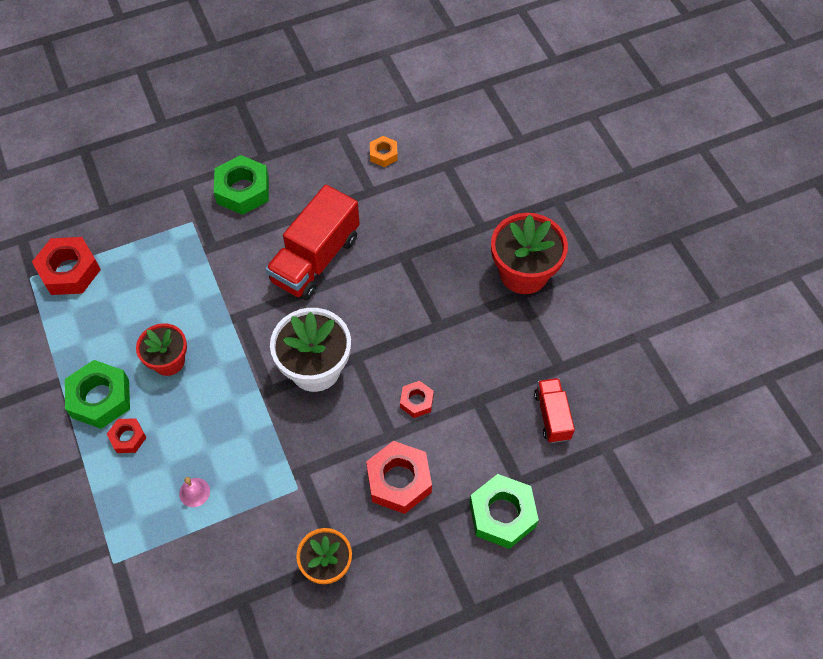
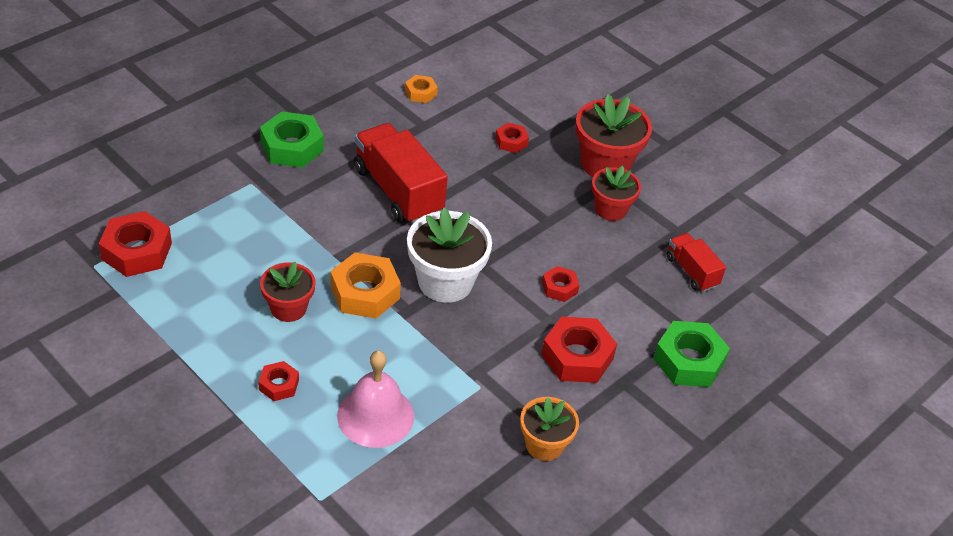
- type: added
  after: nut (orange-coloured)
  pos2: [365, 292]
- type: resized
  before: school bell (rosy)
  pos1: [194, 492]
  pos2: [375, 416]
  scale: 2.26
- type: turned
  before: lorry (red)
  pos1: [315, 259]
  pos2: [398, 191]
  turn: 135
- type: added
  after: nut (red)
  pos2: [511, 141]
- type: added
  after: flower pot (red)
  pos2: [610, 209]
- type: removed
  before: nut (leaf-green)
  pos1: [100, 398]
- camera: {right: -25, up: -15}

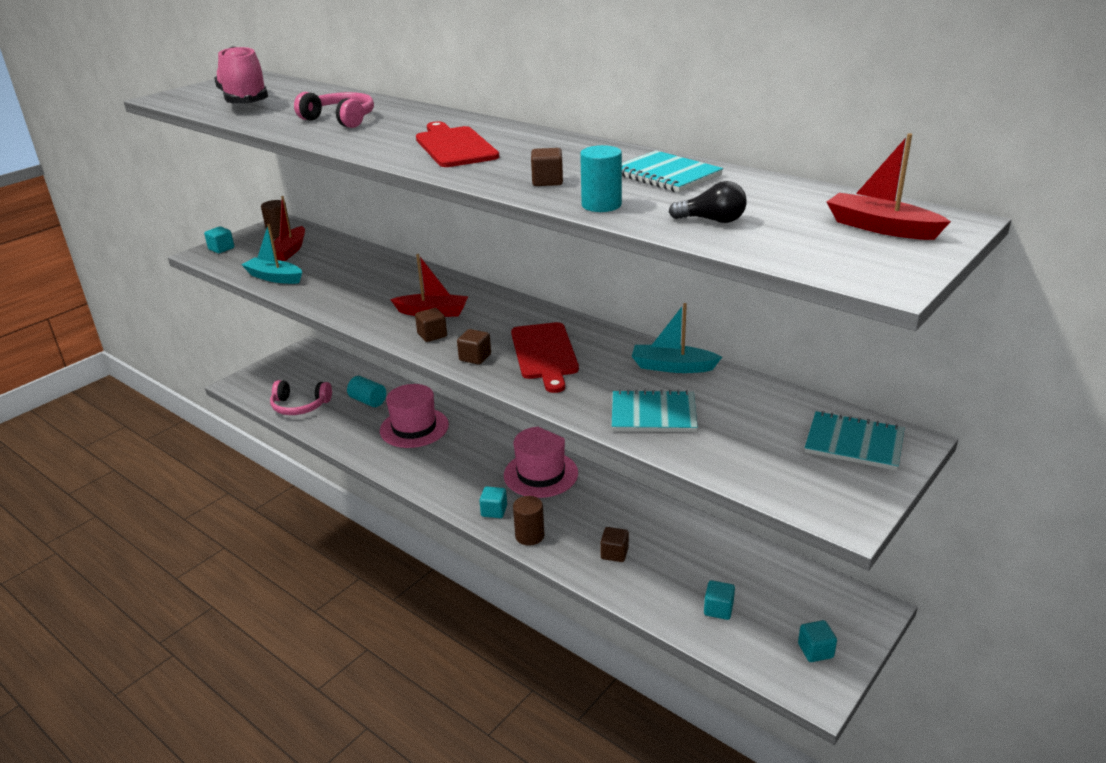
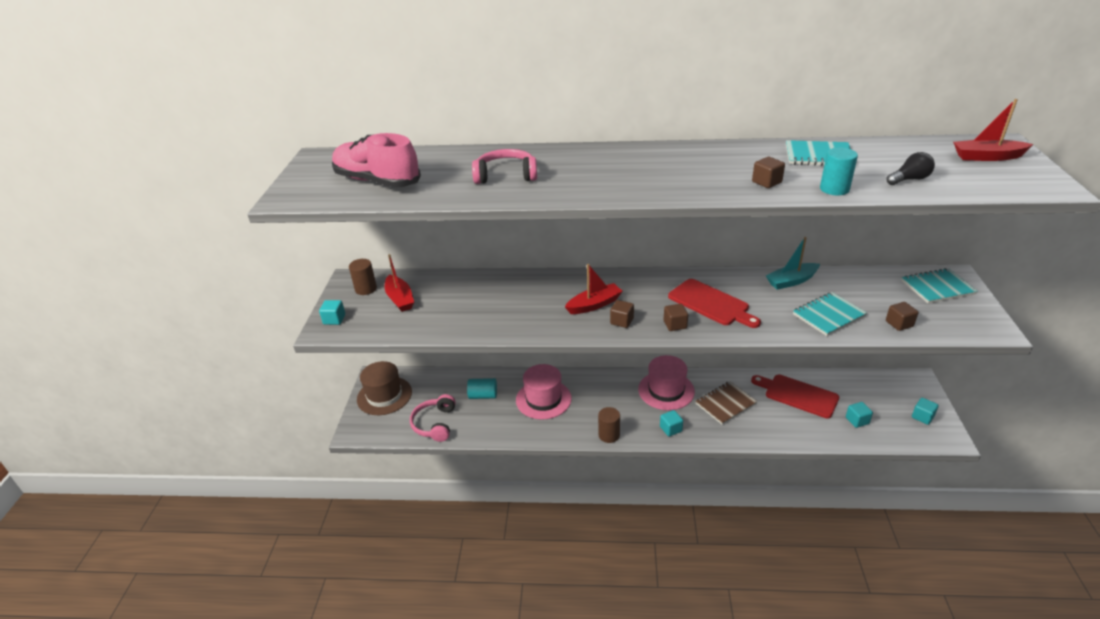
- type: added
  after: top hat (brown)
  pos2: [384, 396]
- type: turned
  before: over-ear headphones (rosy)
  pos1: [300, 406]
  pos2: [435, 424]
  turn: 120
- type: moved
  before: cylinder (brown)
  pos1: [529, 536]
  pos2: [609, 435]
- type: added
  after: notepad (brown)
  pos2: [725, 404]
- type: moved
  before: chopping board (red)
  pos1: [454, 146]
  pos2: [798, 395]
- type: moved
  before: block (brown)
  pos1: [614, 553]
  pos2: [899, 324]
- type: removed
  before: toy boat (aqua)
  pos1: [274, 277]
- camera: {right: -35, up: 5}

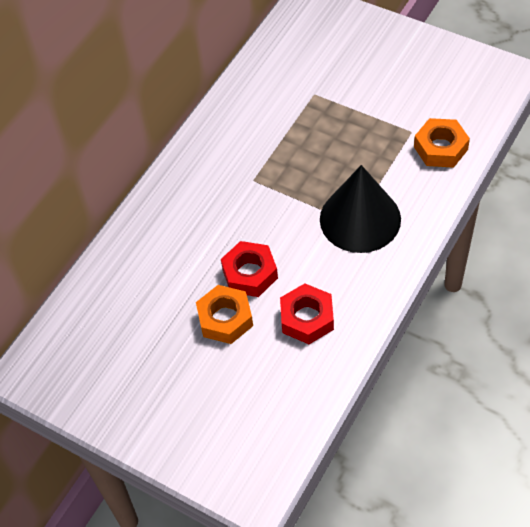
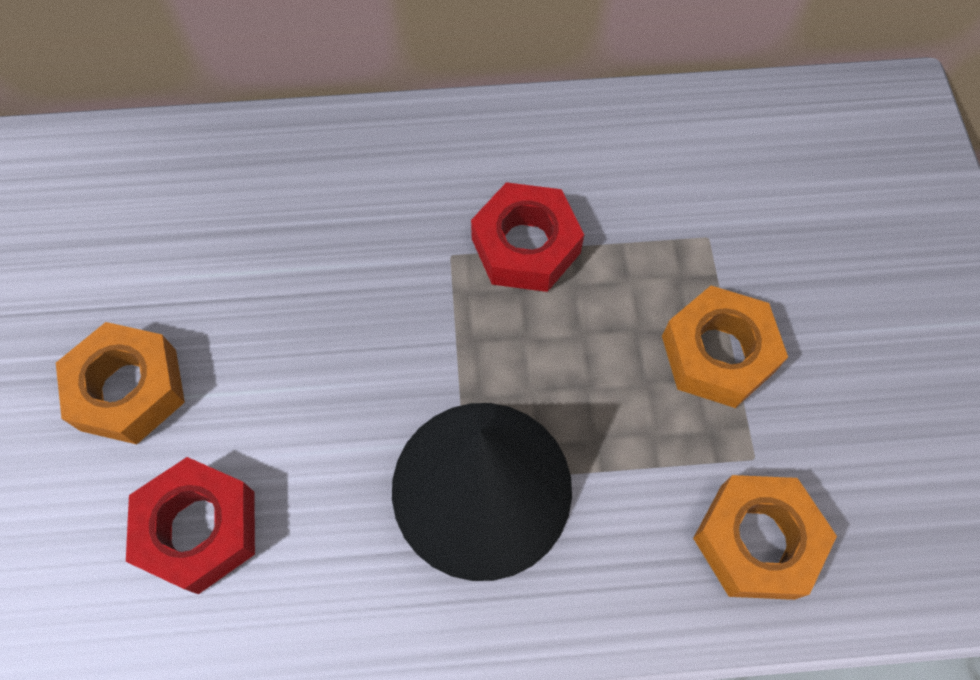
- type: moved
  before: nut (red)
  pos1: [250, 273]
  pos2: [526, 246]
- type: added
  after: nut (orange-coloured)
  pos2: [718, 354]
- camera: {right: 50, up: 10}

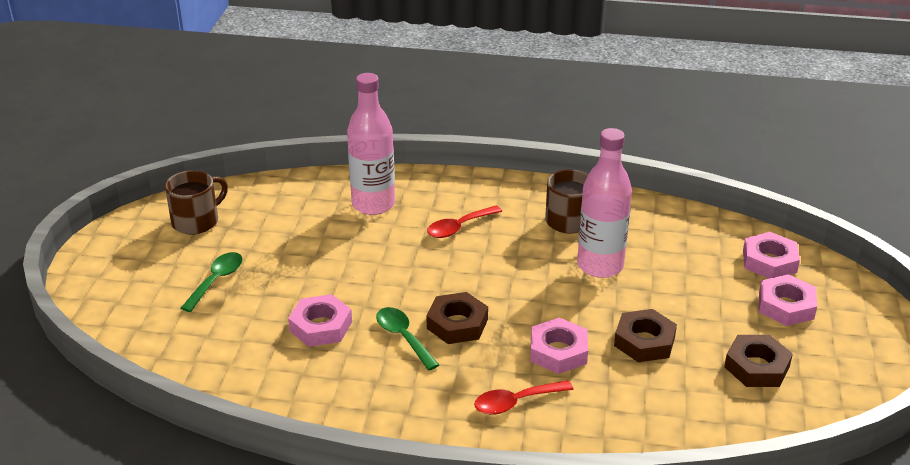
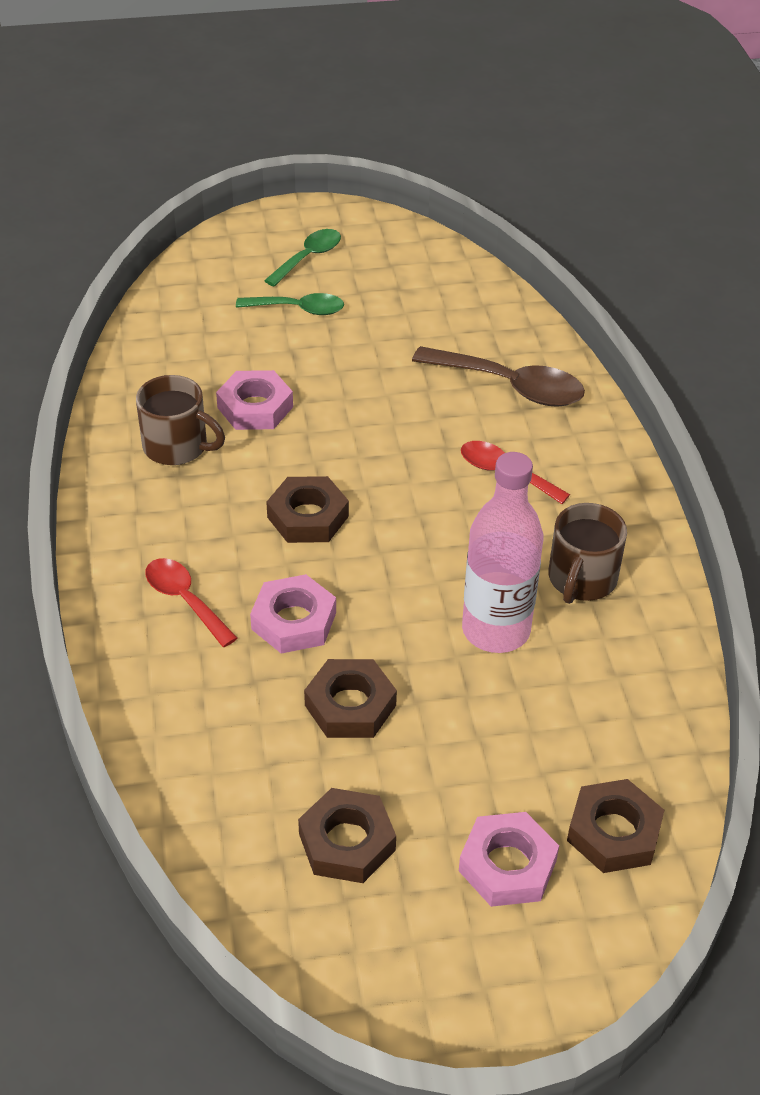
- type: moved
  before: tea mug (brown)
  pos1: [197, 221]
  pos2: [177, 446]
- type: moved
  before: tablespoon (leaf-green)
  pos1: [403, 337]
  pos2: [308, 258]
- type: replaced
  before: drink bottle (rosy)
  after: tablespoon (brown)
  pos1: [373, 204]
  pos2: [509, 386]
- type: recoloured
  before: nut (rosy)
  after: nut (brown)
  pos1: [769, 261]
  pos2: [613, 832]
- camera: {right: 70, up: 10}

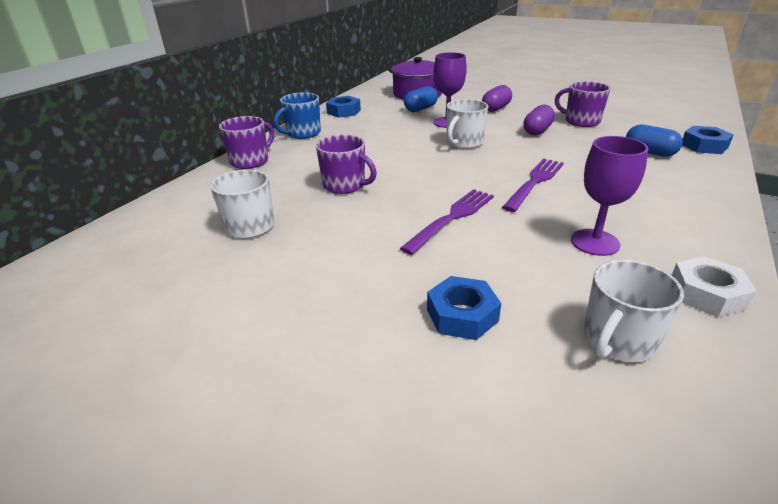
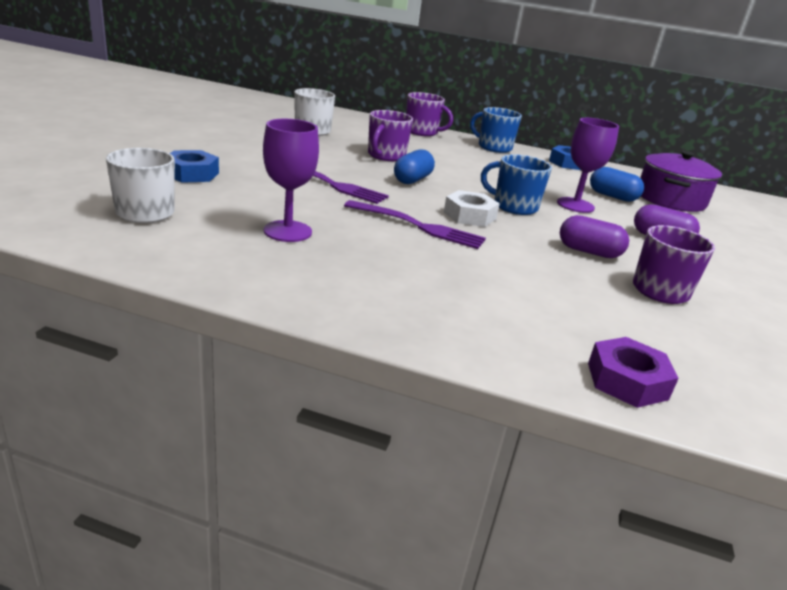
- type: moved
  before: pill shape (royal blue)
  pos1: [649, 152]
  pos2: [412, 180]
- type: moved
  before: nut (snow-white)
  pos1: [706, 294]
  pos2: [469, 215]
- type: recoloured
  before: tea mug (snow-white)
  after: tea mug (royal blue)
  pos1: [464, 143]
  pos2: [514, 206]
- type: recoloured
  before: nut (royal blue)
  after: nut (royal purple)
  pos1: [704, 146]
  pos2: [627, 381]
- camera: {right: 75, up: -5}

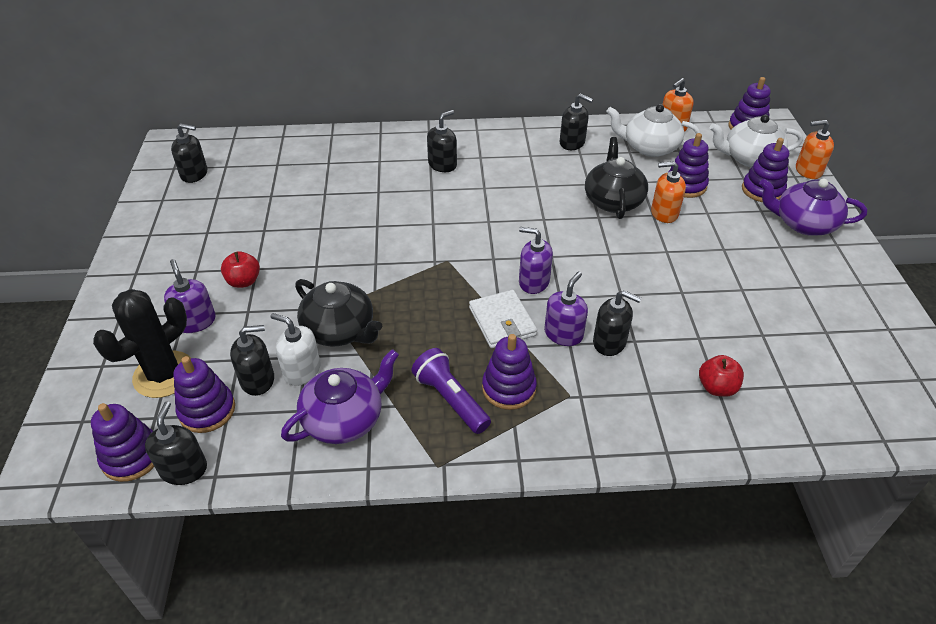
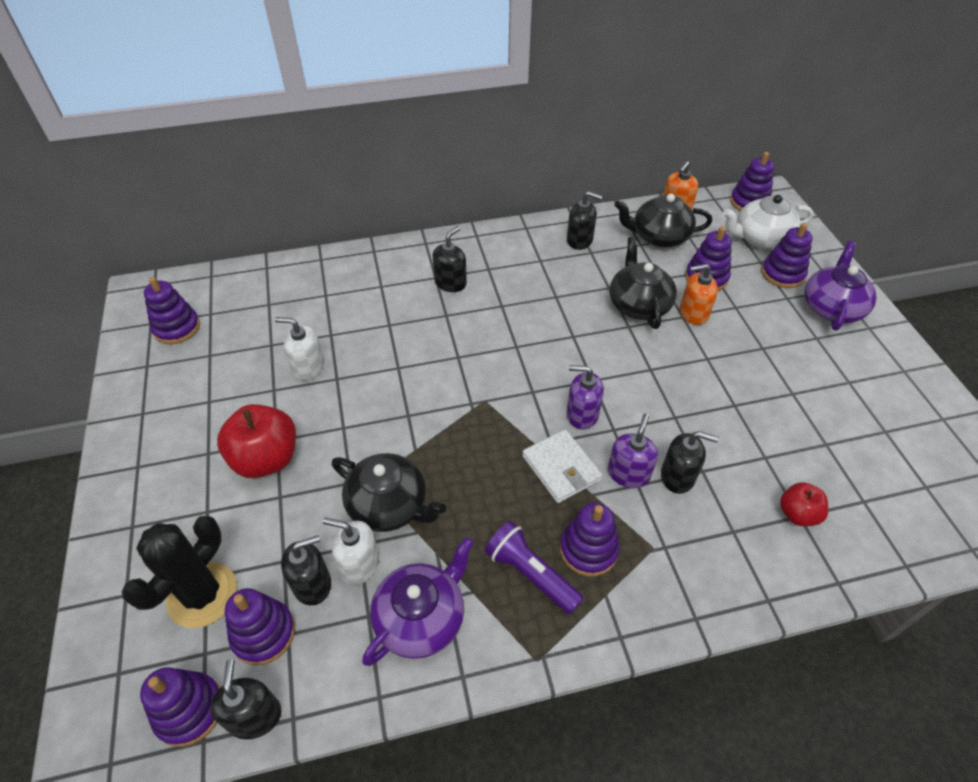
- type: replaced
  before: soap dispenser (ebony)
  after: ring stacker (royal purple)
  pos1: [194, 174]
  pos2: [177, 328]
- type: resized
  before: toy apple (red)
  pos1: [244, 281]
  pos2: [266, 459]
  scale: 1.77
- type: added
  after: soap dispenser (snow-white)
  pos2: [308, 367]
- type: recoloured
  before: tea pot (snow-white)
  after: tea pot (ebony)
  pos1: [649, 147]
  pos2: [659, 237]
- type: turned
  before: tea pot (royal purple)
  pos1: [803, 223]
  pos2: [831, 308]
  turn: 105
- type: removed
  before: soap dispenser (royal purple)
  pos1: [196, 321]
- type: removed
  before: soap dispenser (orange-coloured)
  pos1: [808, 170]
- camera: {right: -10, up: 5}

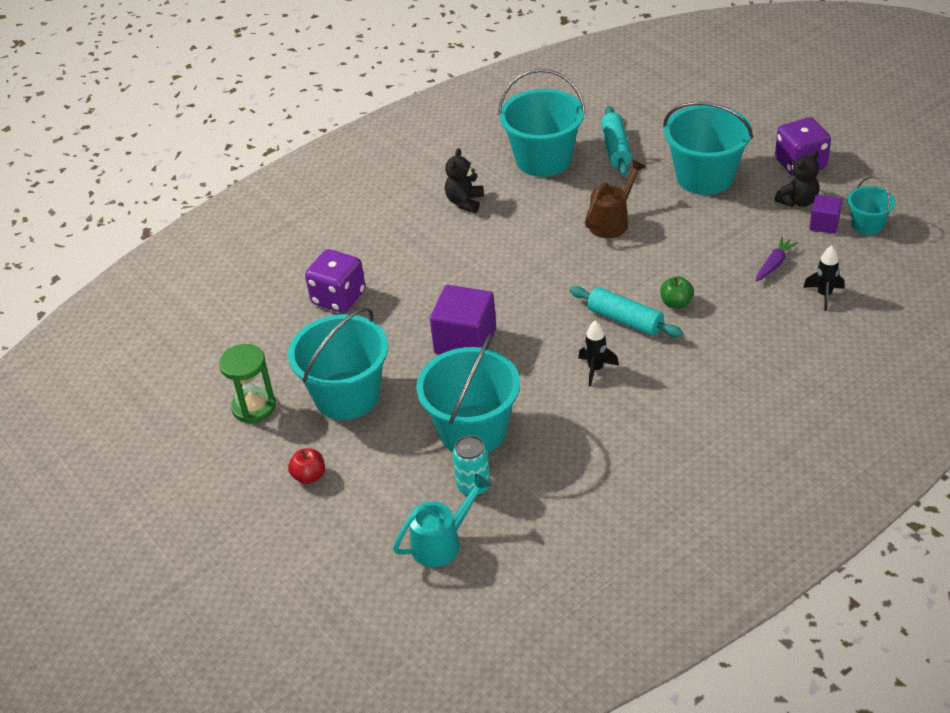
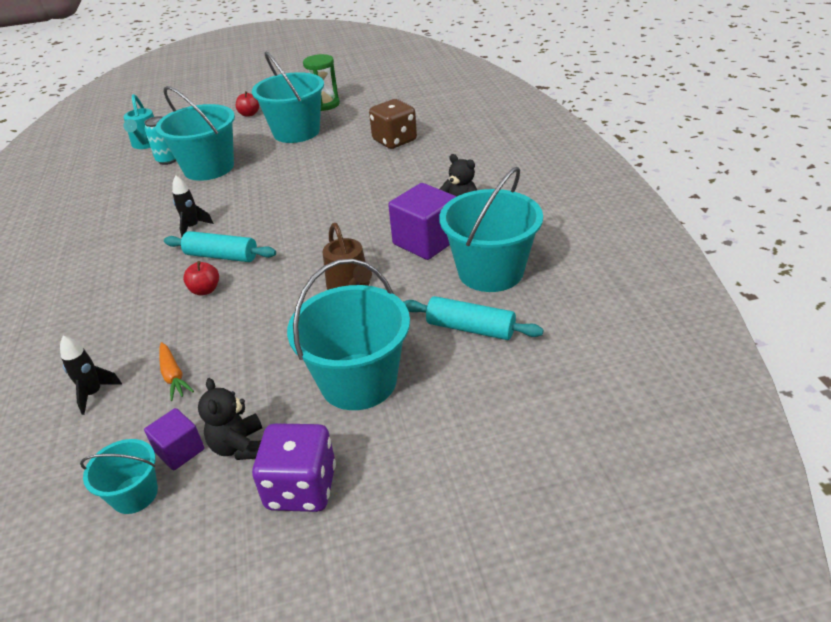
- type: recoloured
  before: toy carrot (royal purple)
  after: toy carrot (orange-coloured)
  pos1: [774, 264]
  pos2: [173, 376]
- type: turned
  before: pastry roller (aqua)
  pos1: [625, 320]
  pos2: [222, 256]
  turn: 45
- type: recoloured
  before: toy apple (leaf-green)
  after: toy apple (red)
  pos1: [676, 303]
  pos2: [205, 290]
- type: recoloured
  before: game die (royal purple)
  after: game die (brown)
  pos1: [338, 298]
  pos2: [394, 141]
- type: moved
  before: block (royal purple)
  pos1: [465, 341]
  pos2: [426, 241]
- camera: {right: 115, up: -5}

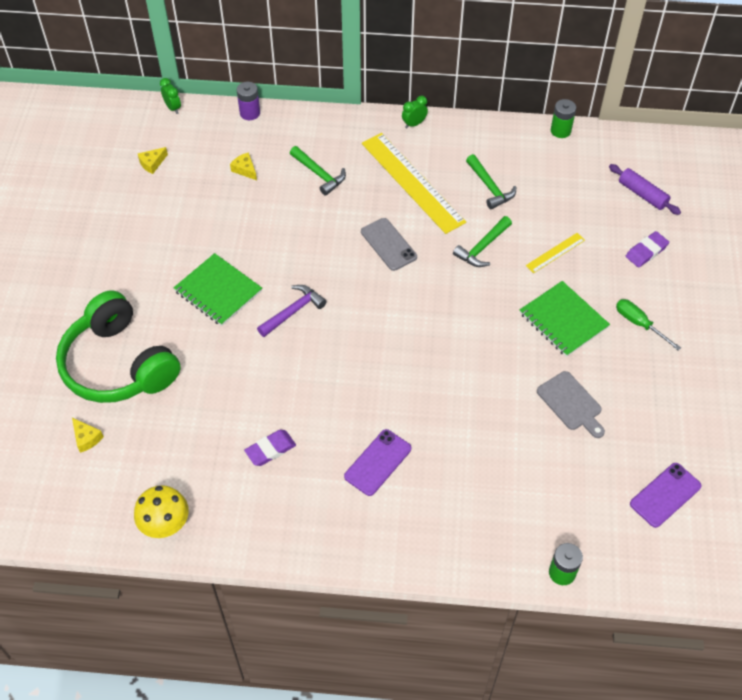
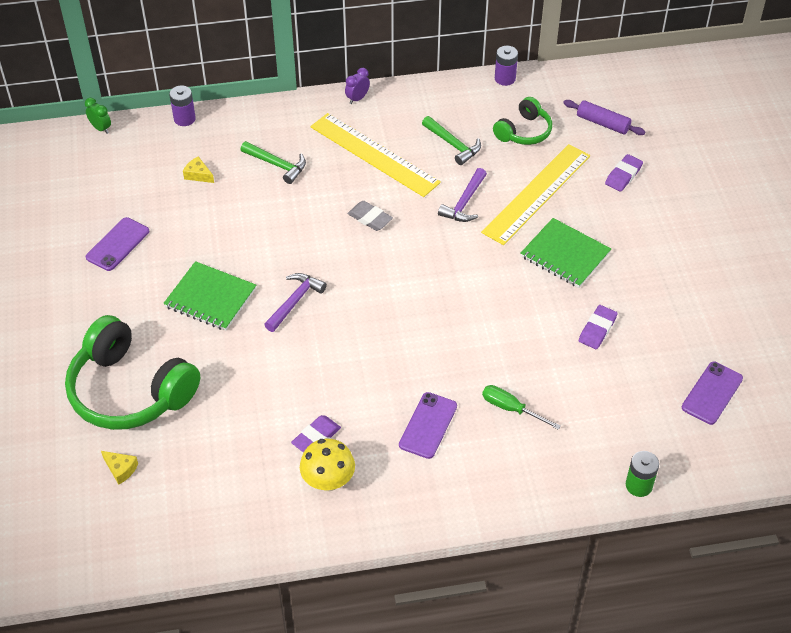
- type: added
  after: mobile phone (royal purple)
  pos2: [117, 244]
- type: moved
  before: mushroom (golden)
  pos1: [165, 524]
  pos2: [328, 481]
- type: recoloured
  before: clock (leaf-green)
  after: clock (royal purple)
  pos1: [414, 124]
  pos2: [357, 98]
- type: replaced
  before: mobile phone (ash-grey)
  after: gum eraser (ash-grey)
  pos1: [388, 244]
  pos2: [370, 218]
- type: recoloured
  before: hammer (leaf-green)
  after: hammer (royal purple)
  pos1: [482, 247]
  pos2: [464, 203]
- type: resized
  before: measuring stick (golden)
  pos1: [555, 253]
  pos2: [537, 194]
  scale: 2.19
- type: moved
  before: screwdriver (leaf-green)
  pos1: [639, 324]
  pos2: [511, 409]
- type: added
  after: over-ear headphones (leaf-green)
  pos2: [524, 131]
- type: recoloured
  before: battery (leaf-green)
  after: battery (royal purple)
  pos1: [560, 131]
  pos2: [505, 78]
- type: replaced
  before: chopping board (ash-grey)
  after: gum eraser (royal purple)
  pos1: [571, 403]
  pos2: [597, 329]
- type: removed
  before: cheese (golden)
  pos1: [152, 163]
- camera: {right: -15, up: -5}

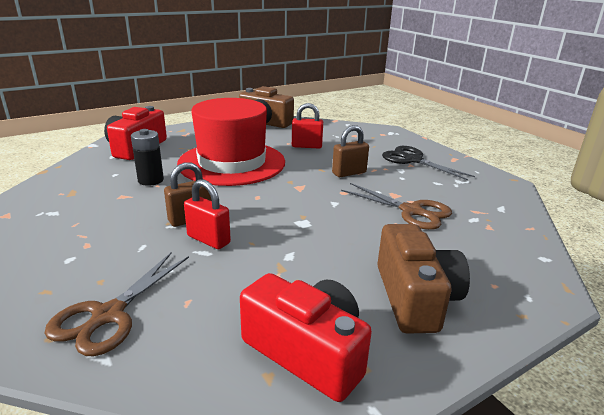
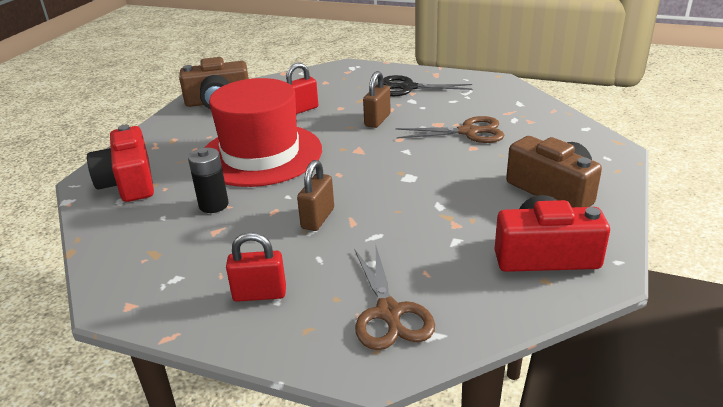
- type: moved
  before: small lock (red)
  pos1: [208, 240]
  pos2: [259, 294]
- camera: {right: -35, up: 5}

